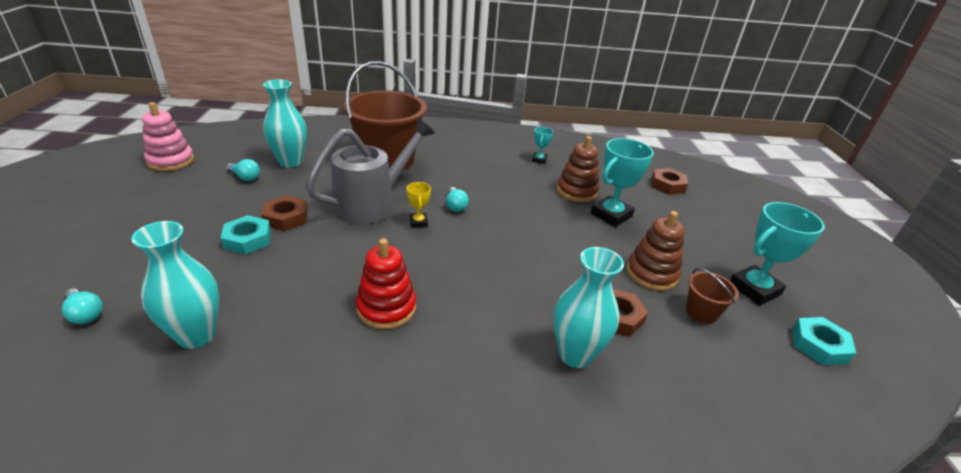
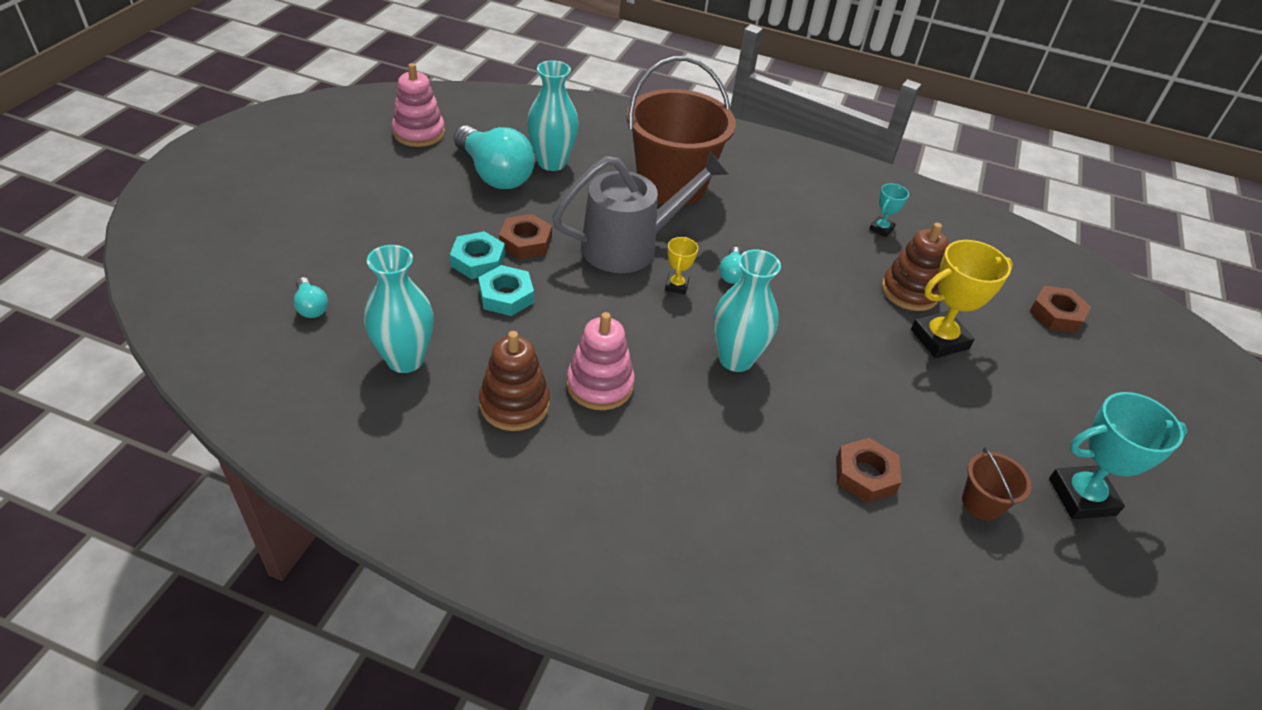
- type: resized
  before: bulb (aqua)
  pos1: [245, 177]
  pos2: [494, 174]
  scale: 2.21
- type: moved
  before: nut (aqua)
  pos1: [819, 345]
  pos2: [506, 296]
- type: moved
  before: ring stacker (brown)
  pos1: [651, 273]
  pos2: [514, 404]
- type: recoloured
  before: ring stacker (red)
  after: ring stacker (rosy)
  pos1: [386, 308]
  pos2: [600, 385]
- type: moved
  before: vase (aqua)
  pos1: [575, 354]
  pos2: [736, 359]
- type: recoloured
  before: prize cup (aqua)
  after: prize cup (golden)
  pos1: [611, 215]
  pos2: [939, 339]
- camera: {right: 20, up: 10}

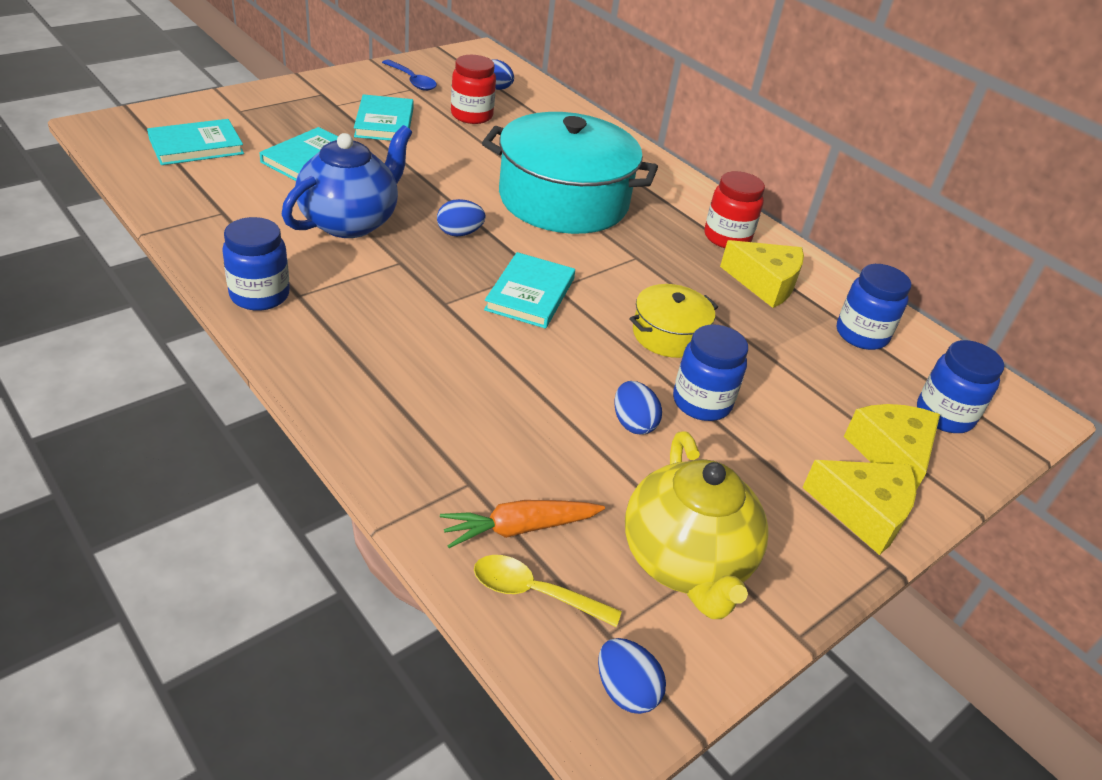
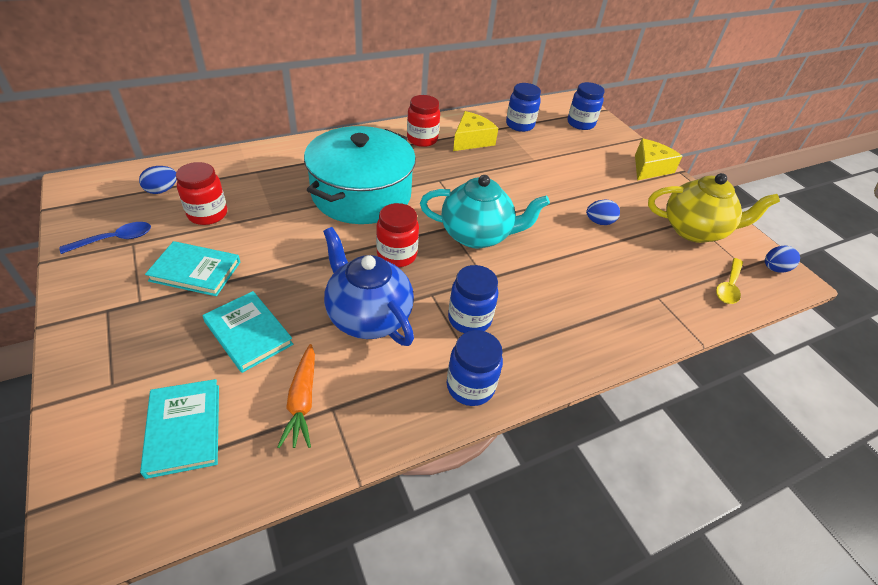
- type: moved
  before: toy carrot (orange-coloured)
  pos1: [519, 528]
  pos2: [302, 401]
- type: replaced
  before: egg shape (royal blue)
  after: preserve jar (red)
  pos1: [459, 233]
  pos2: [396, 255]
- type: replaced
  before: hardback (aqua)
  after: tea pot (aqua)
  pos1: [530, 294]
  pos2: [477, 235]
- type: moved
  before: preserve jar (royal blue)
  pos1: [701, 402]
  pos2: [469, 319]
- type: removed
  before: pot (golden)
  pos1: [668, 335]
- type: removed
  before: cheese (golden)
  pos1: [891, 455]
- camera: {right: -75, up: 5}

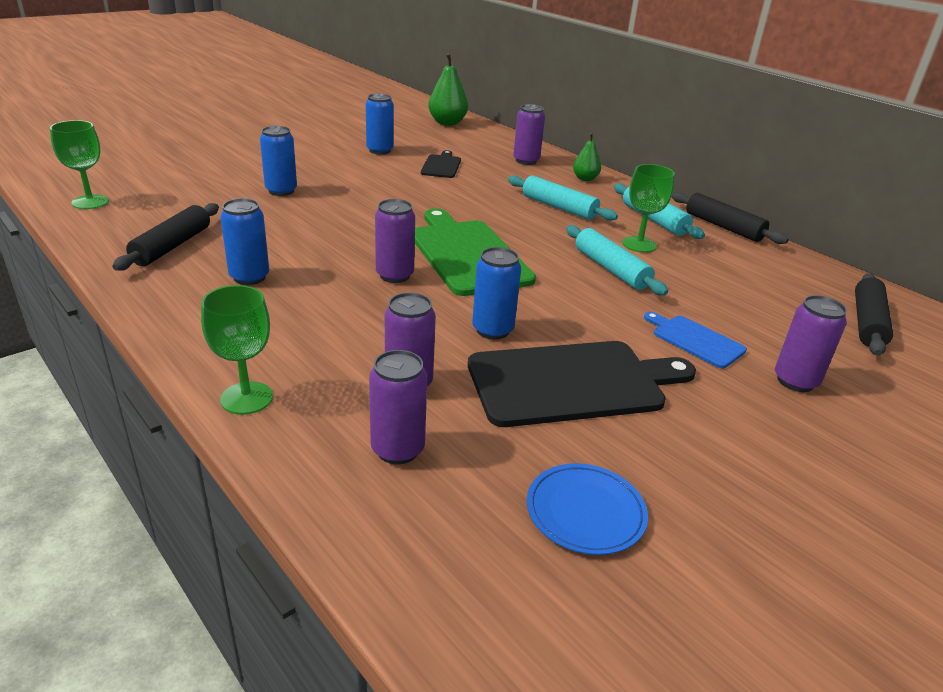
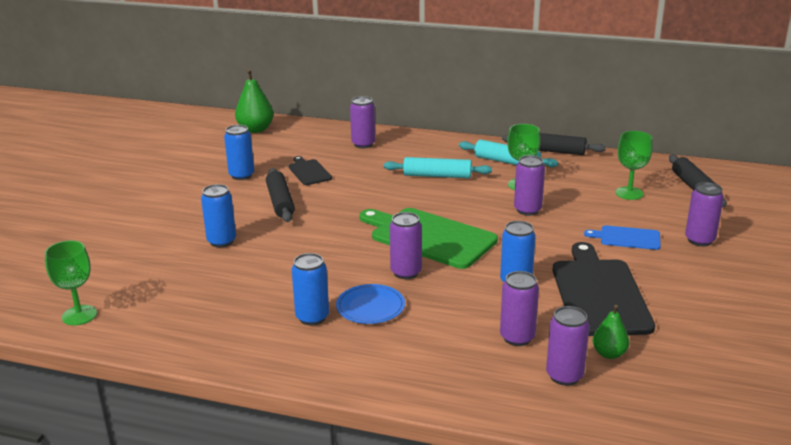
- type: moved
  before: pastry roller (ebony)
  pos1: [172, 246]
  pos2: [280, 202]
- type: moved
  before: dinner plate (royal blue)
  pos1: [585, 511]
  pos2: [370, 307]
- type: replaced
  before: pastry roller (aqua)
  after: tin (royal purple)
  pos1: [611, 269]
  pos2: [527, 210]
- type: turned
  before: chopping board (ebony)
  pos1: [572, 383]
  pos2: [599, 294]
  turn: -45
- type: moved
  before: pear (leaf-green)
  pos1: [585, 179]
  pos2: [609, 354]
- type: moved
  before: chalice (leaf-green)
  pos1: [246, 398]
  pos2: [629, 193]
- camera: {right: -30, up: -5}

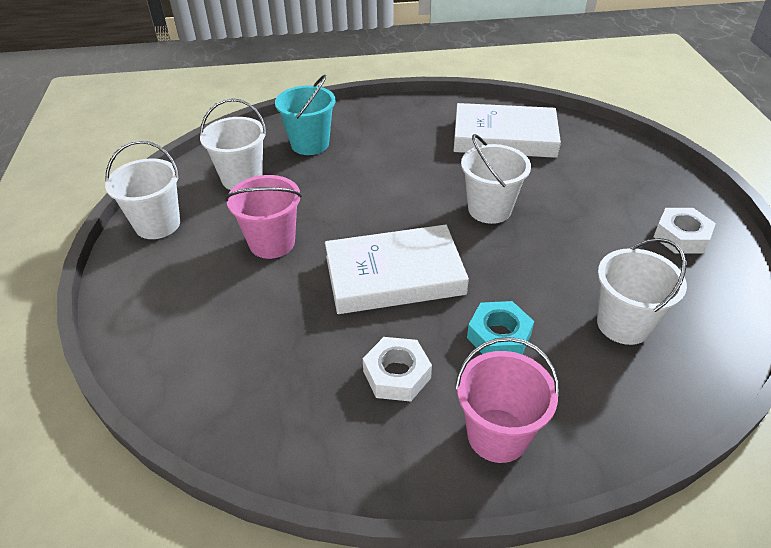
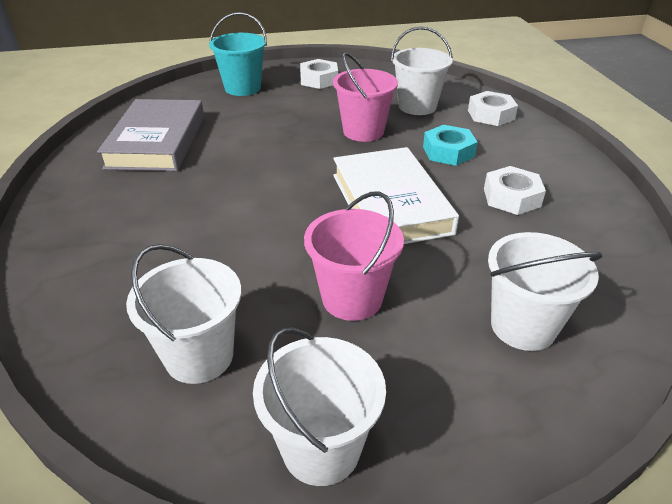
- type: recoloured
  before: hardback (snow-white)
  after: hardback (ash-grey)
  pos1: [504, 137]
  pos2: [157, 141]
- type: moved
  before: sand bucket (aqua)
  pos1: [310, 144]
  pos2: [242, 88]
- type: moved
  before: sand bucket (rosy)
  pos1: [497, 435]
  pos2: [363, 131]
- type: added
  after: nut (snow-white)
  pos2: [491, 115]
- type: moved
  before: sand bucket (snow-white)
  pos1: [489, 209]
  pos2: [523, 326]
- camera: {right: -95, up: -5}

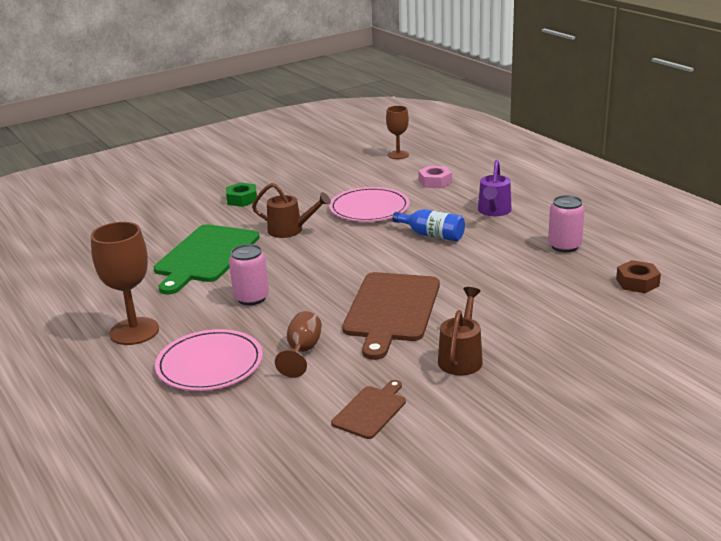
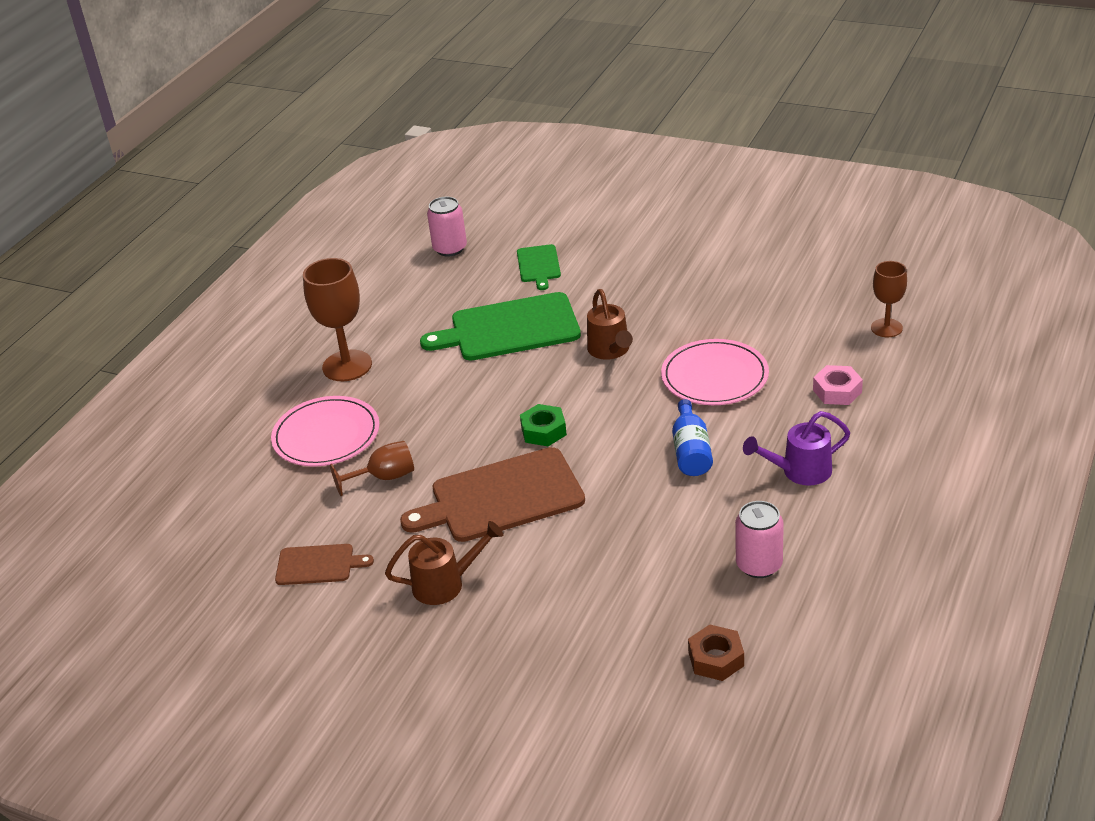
- type: moved
  before: tin (rosy)
  pos1: [251, 298]
  pos2: [450, 249]
- type: added
  after: chopping board (leaf-green)
  pos2: [538, 265]
- type: moved
  before: nut (leaf-green)
  pos1: [242, 199]
  pos2: [543, 431]
- camera: {right: 60, up: 10}

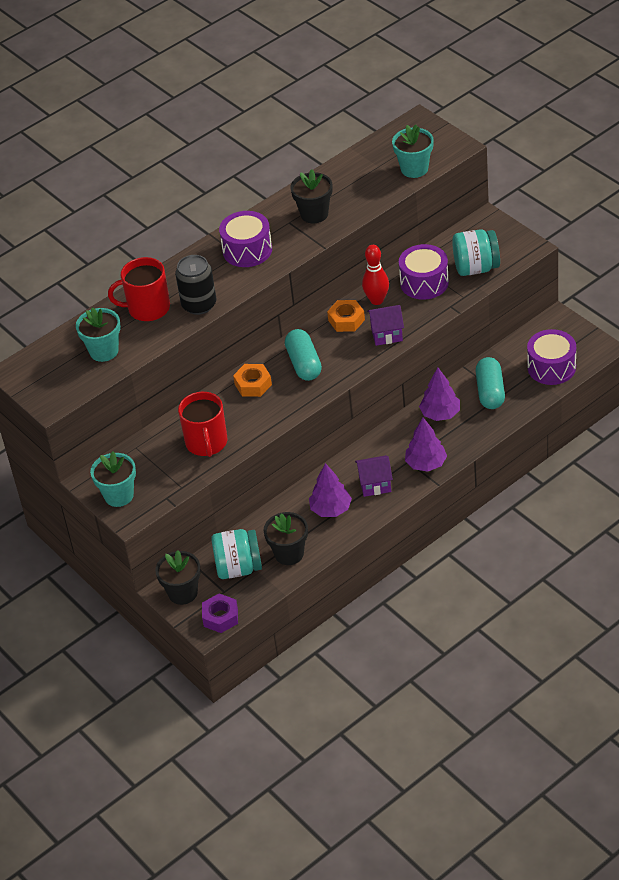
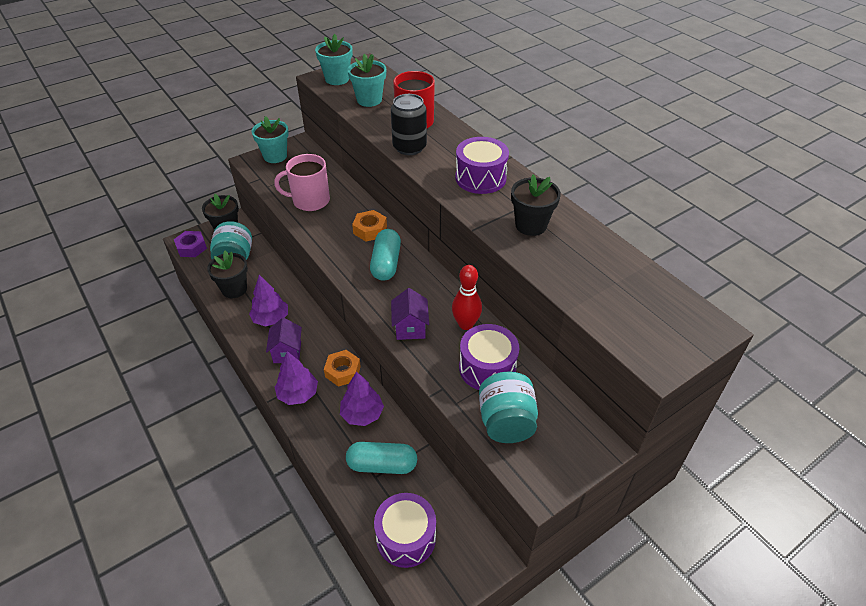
- type: recoloured
  before: tea mug (red)
  after: tea mug (rosy)
  pos1: [206, 443]
  pos2: [310, 201]
- type: moved
  before: flower pot (aqua)
  pos1: [414, 169]
  pos2: [337, 79]
- type: moved
  before: nut (orange-coloured)
  pos1: [346, 320]
  pos2: [343, 371]
- type: turned
  before: pill shape (aqua)
  pos1: [304, 364]
  pos2: [386, 263]
  turn: -75
- camera: {right: 90, up: 0}

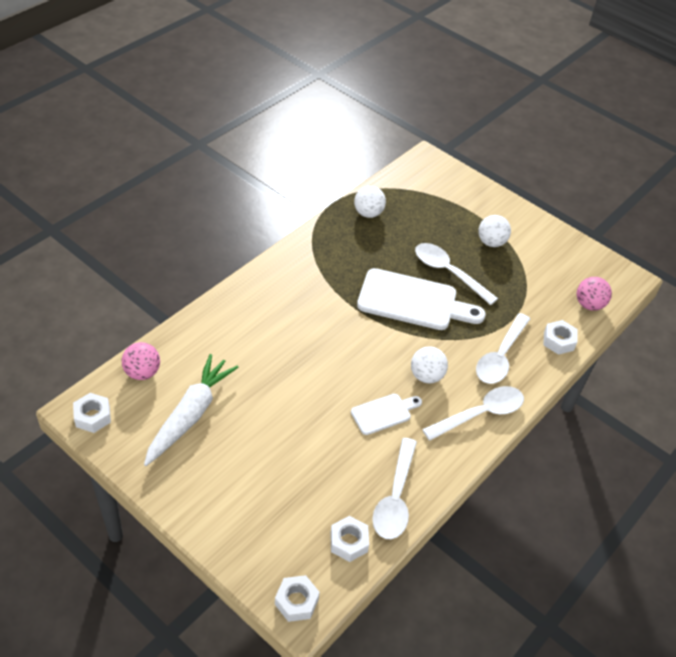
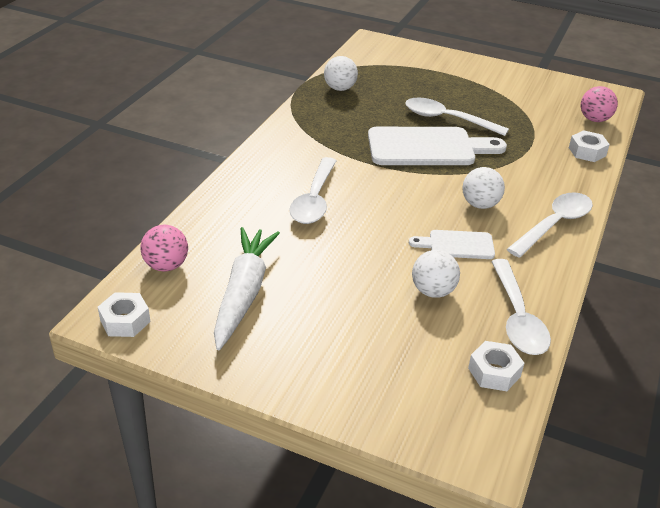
- type: moved
  before: tablespoon (snow-white)
  pos1: [500, 357]
  pos2: [314, 200]
- type: turned
  before: chopping board (snow-white)
  pos1: [384, 413]
  pos2: [457, 245]
  turn: -135
- type: moved
  before: play ball (snow-white)
  pos1: [491, 242]
  pos2: [433, 291]
- type: removed
  before: nut (snow-white)
  pos1: [296, 601]
- camera: {right: -15, up: -10}

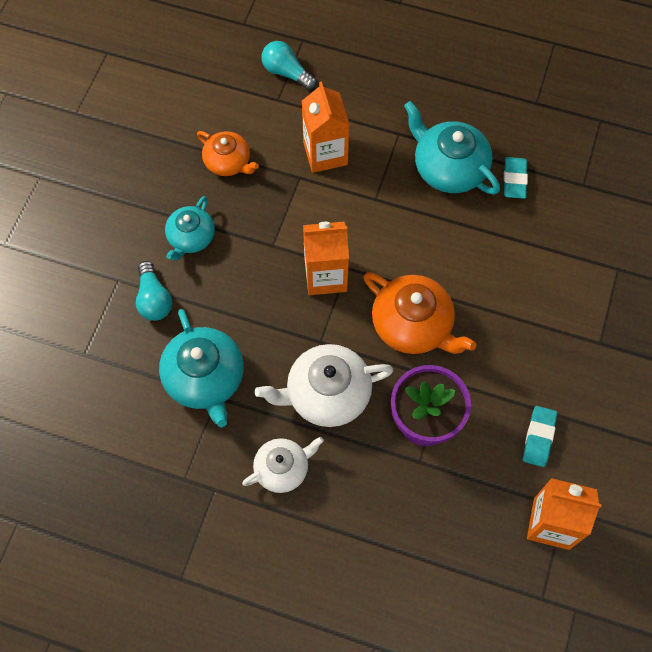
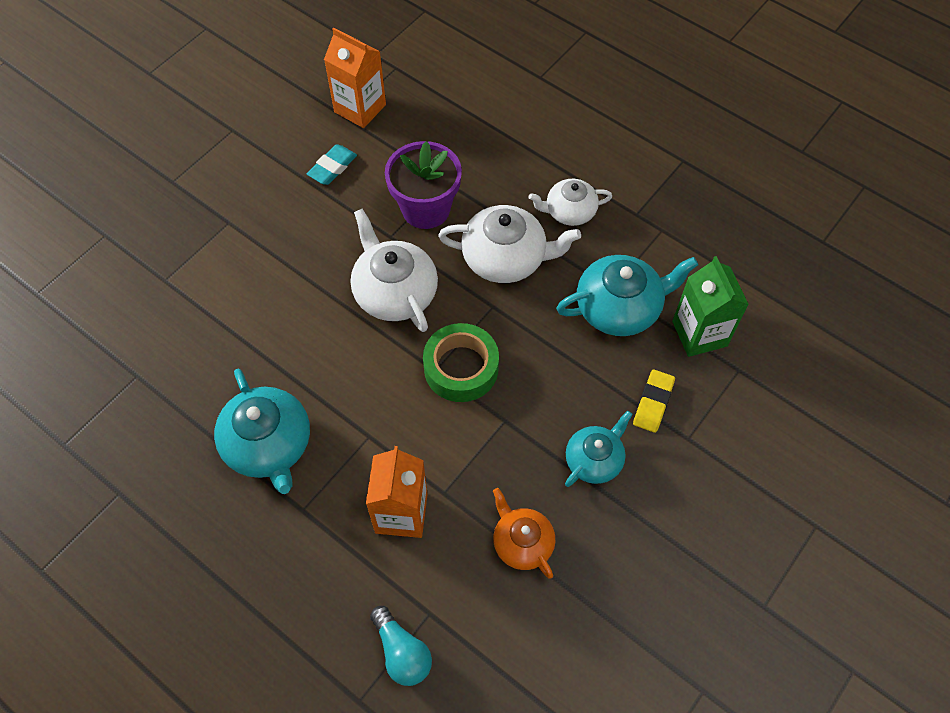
- type: recoloured
  before: tea pot (orange-coloured)
  after: tea pot (snow-white)
  pos1: [413, 325]
  pos2: [395, 292]
- type: replaced
  before: juice carton (orange-coloured)
  after: sticky tape (leaf-green)
  pos1: [325, 276]
  pos2: [461, 368]
- type: turned
  before: tea pot (aqua)
  pos1: [205, 378]
  pos2: [619, 308]
  turn: 75
- type: replaced
  before: bulb (aqua)
  after: gum eraser (golden)
  pos1: [154, 299]
  pos2: [653, 403]
- type: added
  after: juice carton (leaf-green)
  pos2: [699, 333]
- type: removed
  before: gum eraser (aqua)
  pos1: [514, 180]
- camera: {right: -160, up: -5}

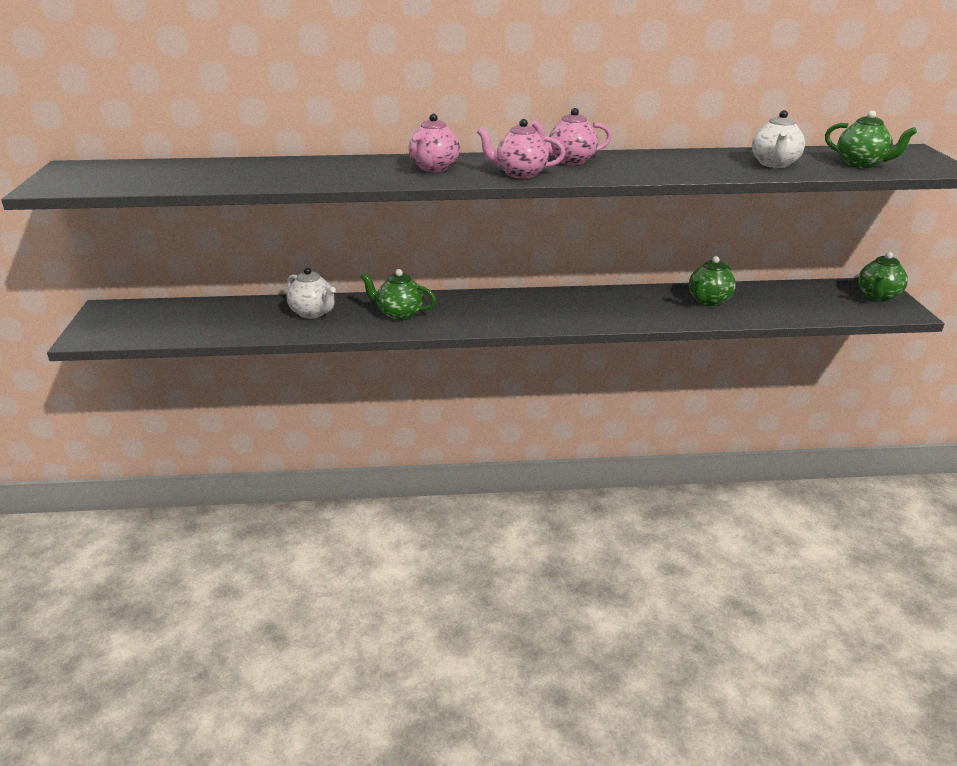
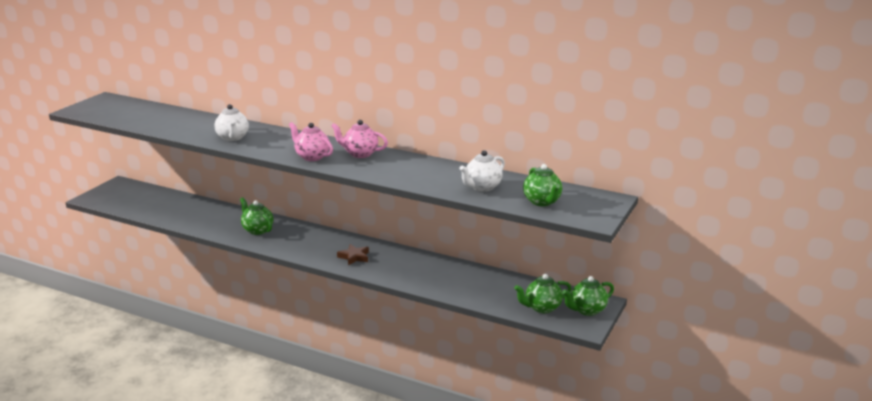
- type: moved
  before: tea pot (snow-white)
  pos1: [313, 313]
  pos2: [232, 138]
- type: added
  after: five-pointed star (brown)
  pos2: [354, 257]
- type: moved
  before: tea pot (leaf-green)
  pos1: [708, 301]
  pos2: [542, 308]
- type: removed
  before: tea pot (rosy)
  pos1: [434, 168]
- camera: {right: 30, up: -5}

